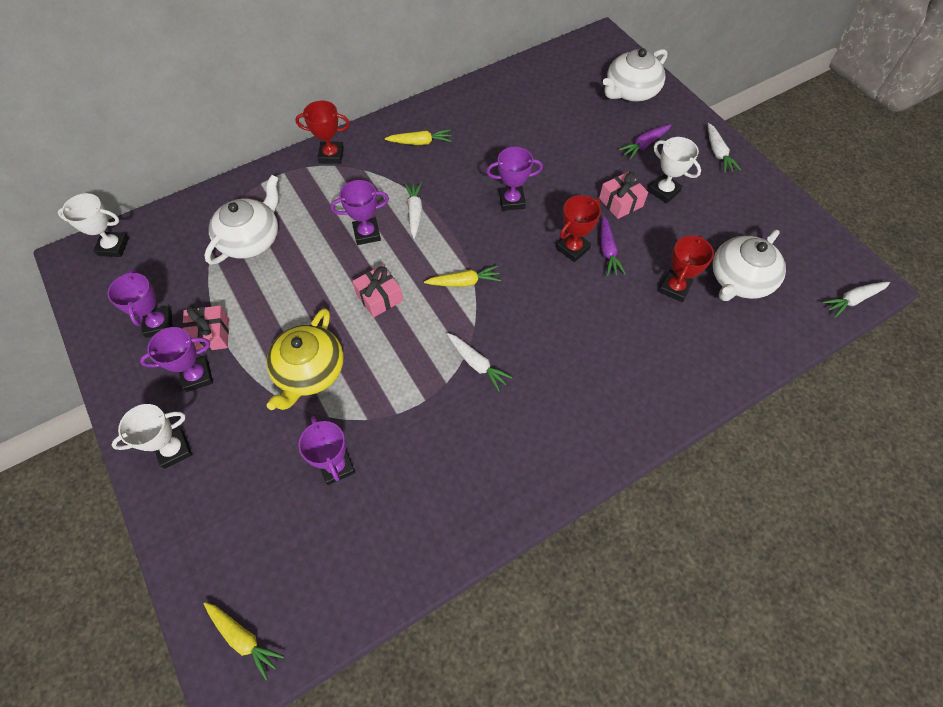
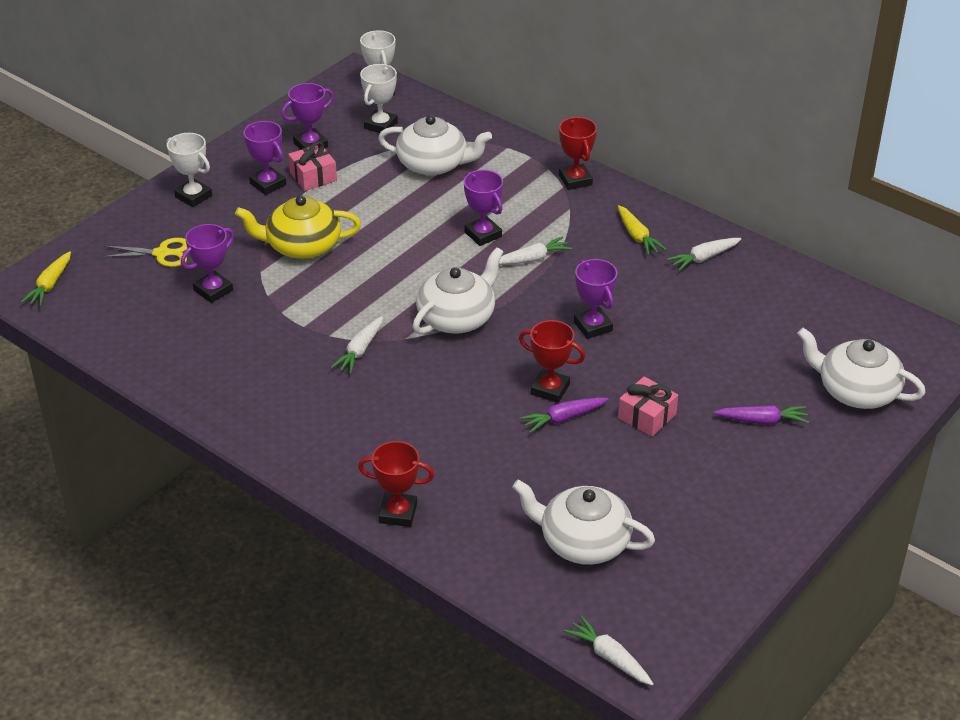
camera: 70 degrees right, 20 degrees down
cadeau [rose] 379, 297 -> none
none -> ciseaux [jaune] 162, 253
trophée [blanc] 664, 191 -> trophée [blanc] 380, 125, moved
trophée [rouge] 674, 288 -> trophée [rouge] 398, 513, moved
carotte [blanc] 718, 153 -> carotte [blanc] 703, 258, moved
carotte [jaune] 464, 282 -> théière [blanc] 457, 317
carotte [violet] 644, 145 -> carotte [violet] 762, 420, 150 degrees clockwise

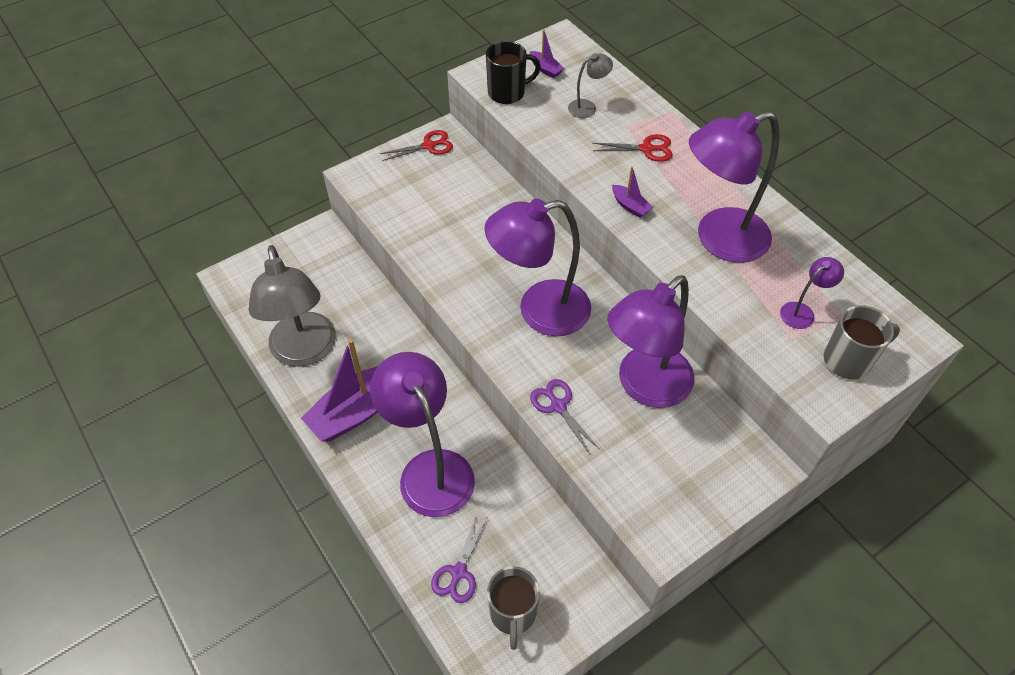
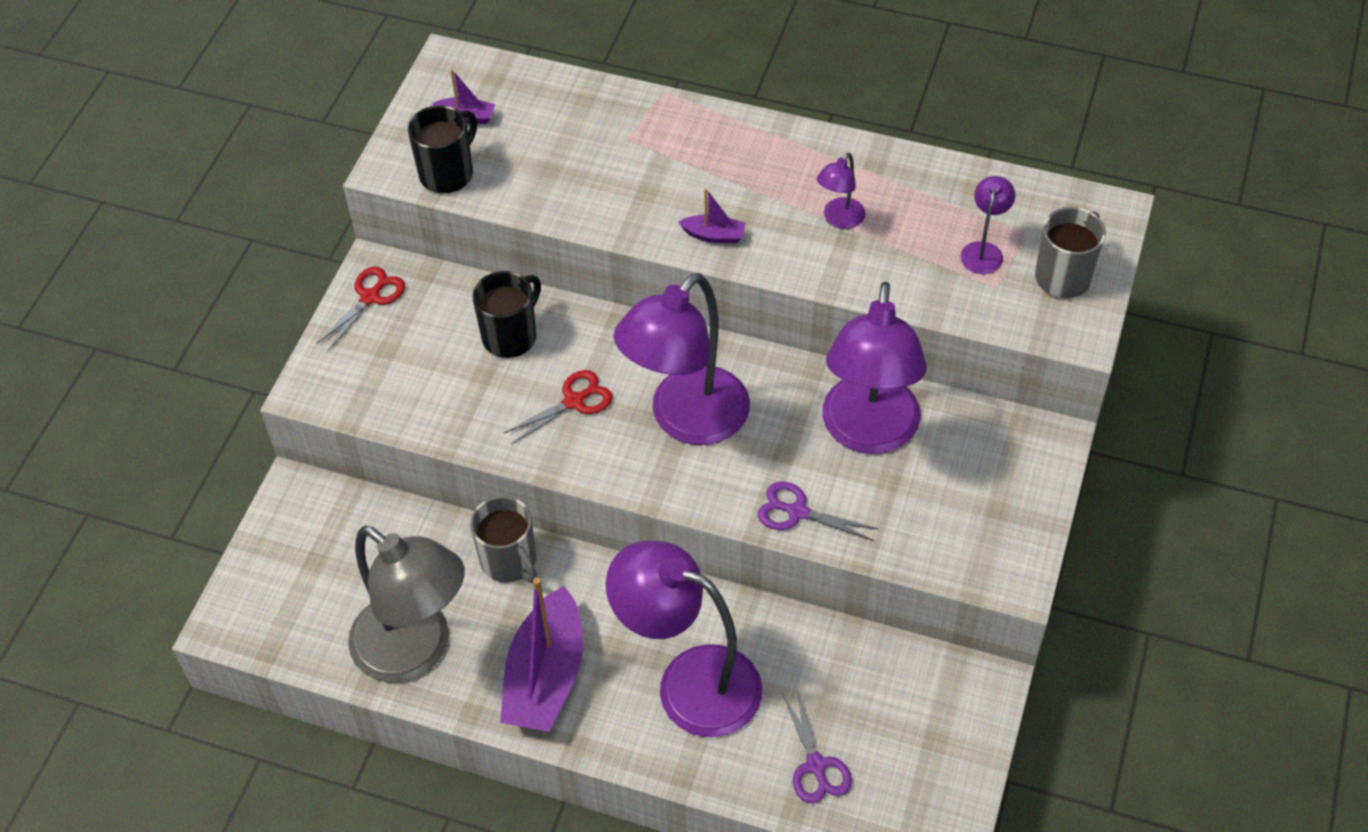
camera: 35 degrees left, 0 degrees up
lampe [gris] 587, 107 -> none
none -> tasse [noir] 510, 336
tasse [gris] 513, 613 -> tasse [gris] 509, 561, moved
ciseaux [rouge] 646, 149 -> ciseaux [rouge] 574, 401, moved
lampe [violet] 719, 239 -> lampe [violet] 839, 219, x0.43

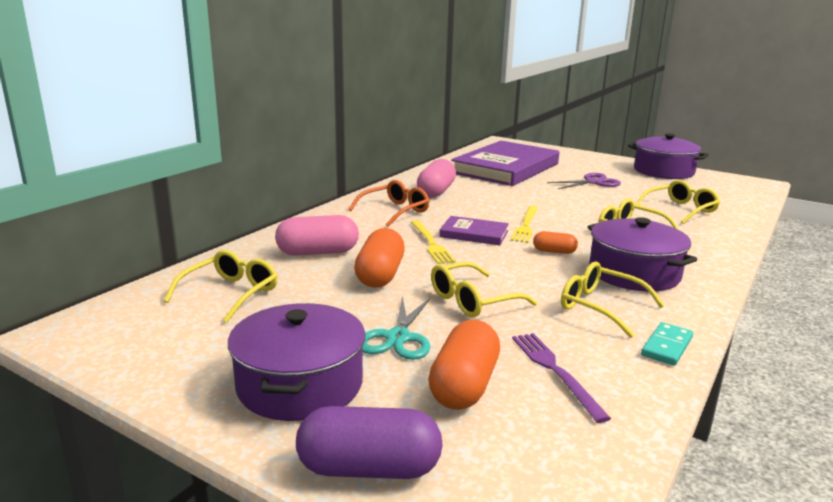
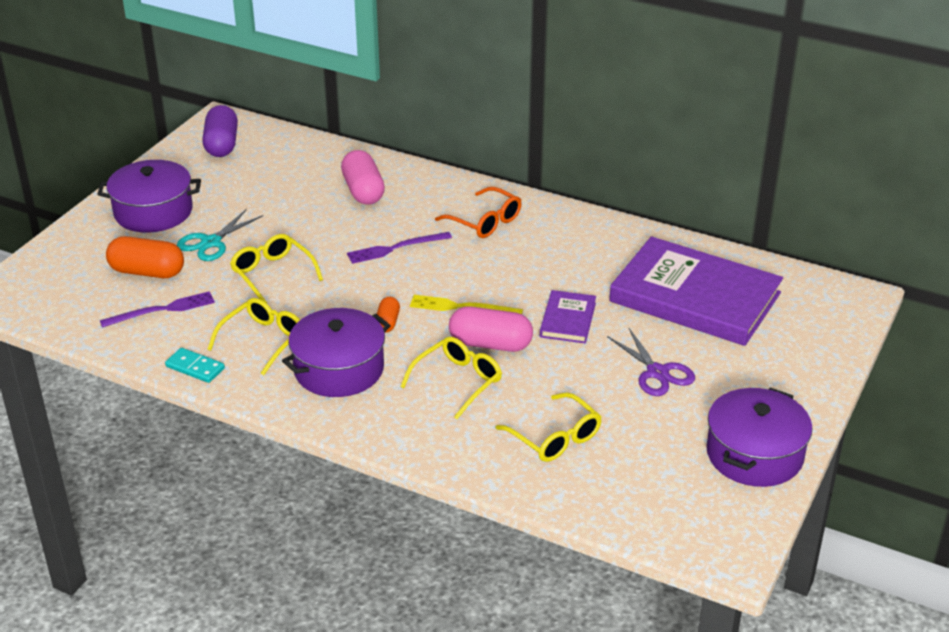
camera: 85 degrees right, 15 degrees up
lunettes [jaune] 230, 293 -> none
gélule [orange] 380, 275 -> none
gélule [violet] 369, 469 -> gélule [violet] 221, 144, moved
gélule [rose] 436, 192 -> gélule [rose] 490, 344, moved
livre [violet] 474, 234 -> livre [violet] 567, 320, moved
fourchette [jaune] 431, 243 -> fourchette [violet] 395, 248
ciseaux [turquoise] 397, 338 -> ciseaux [turquoise] 211, 242, 60 degrees counterclockwise

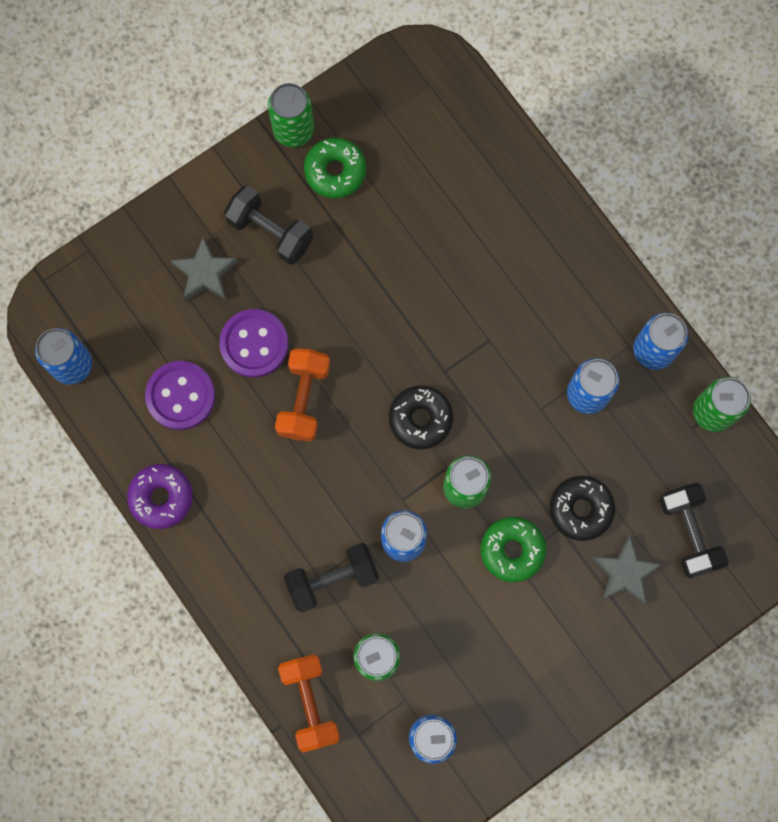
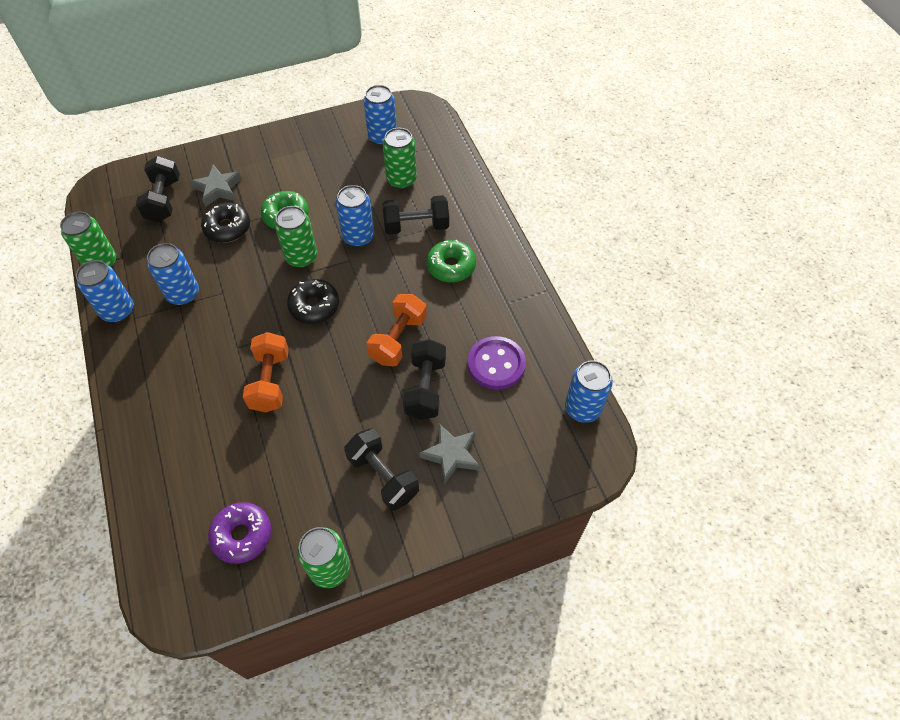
camera: 165 degrees left, 20 degrees down
beignet [violet] 161, 497 -> beignet [violet] 242, 535, moved
haltère [orange] 310, 702 -> haltère [orange] 270, 381, moved
beignet [vert] 335, 171 -> beignet [vert] 451, 266, moved
bouton [violet] 254, 344 -> haltère [noir] 425, 388

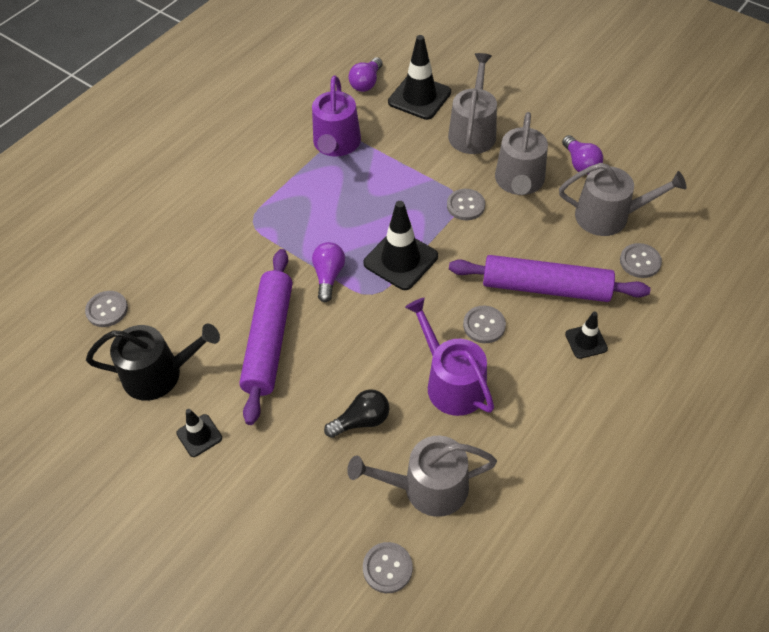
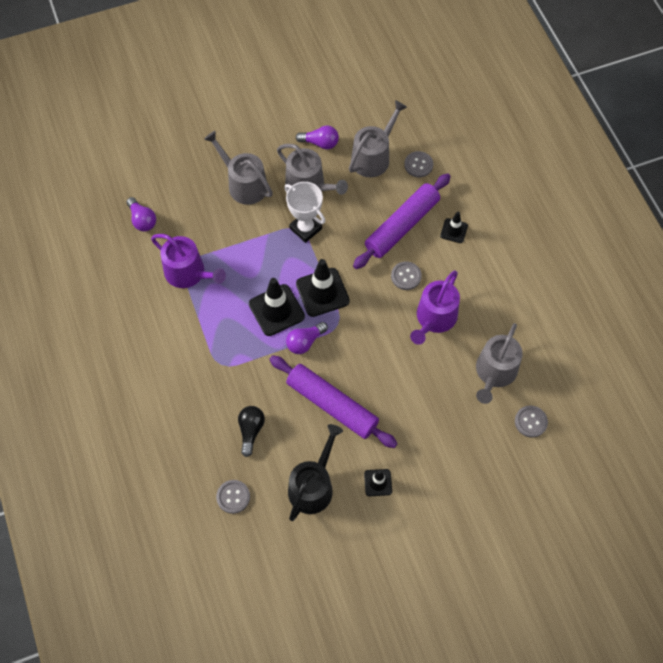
camera: 60 degrees left, 10 degrees up
ampoule [noir] 361, 420 -> ampoule [noir] 251, 430, moved
cône de chantier [noir] 419, 97 -> cône de chantier [noir] 276, 310, moved
bouton [gris] 465, 205 -> trophée [blanc] 305, 228
ampoule [violet] 328, 276 -> ampoule [violet] 305, 342, 75 degrees counterclockwise
arrosoir [violet] 451, 382 -> arrosoir [violet] 434, 319, 60 degrees counterclockwise

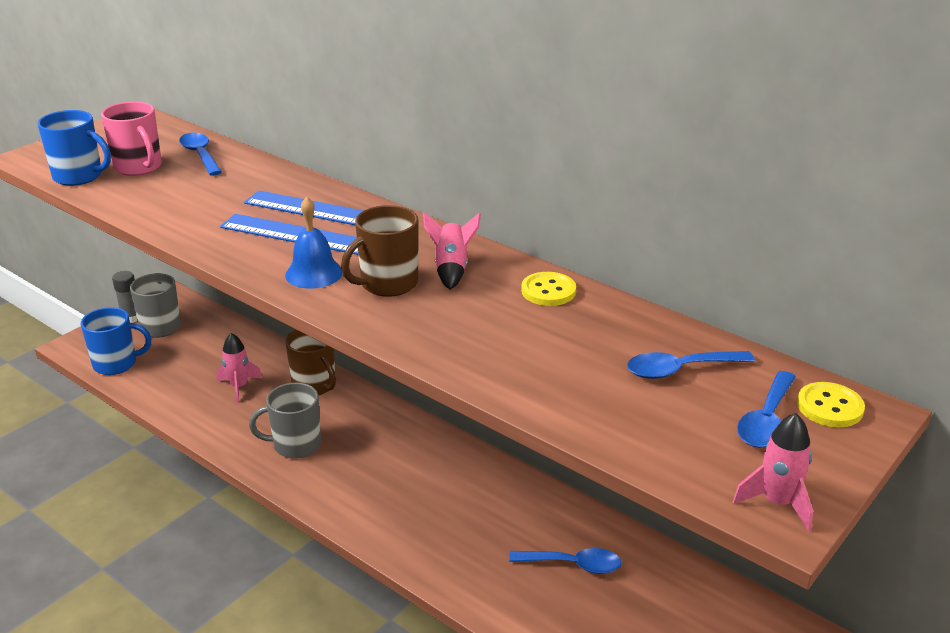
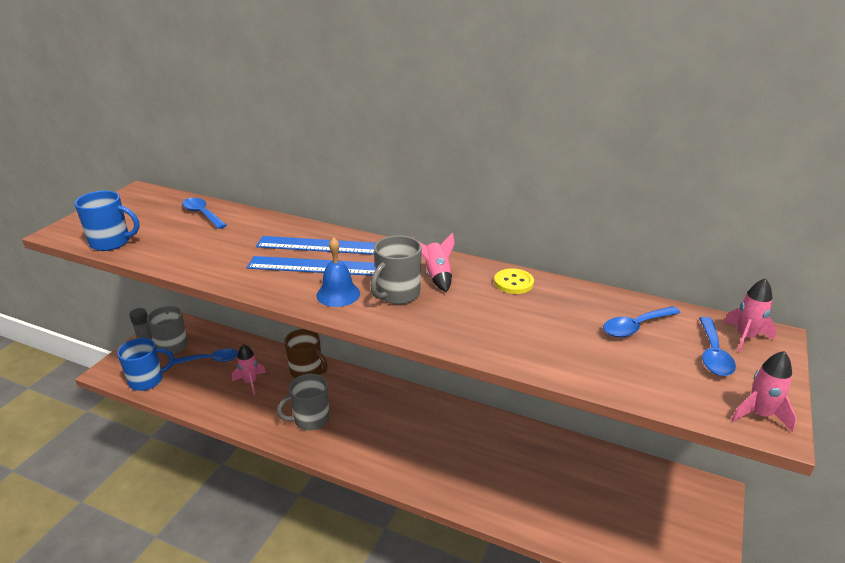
camera: 15 degrees left, 0 degrees up
tasse [rose] 139, 167 -> none
cuillère [bleu] 573, 564 -> cuillère [bleu] 211, 360, moved
bouton [jaune] 829, 407 -> fusée [rose] 745, 337
tasse [marron] 387, 284 -> tasse [gris] 397, 294

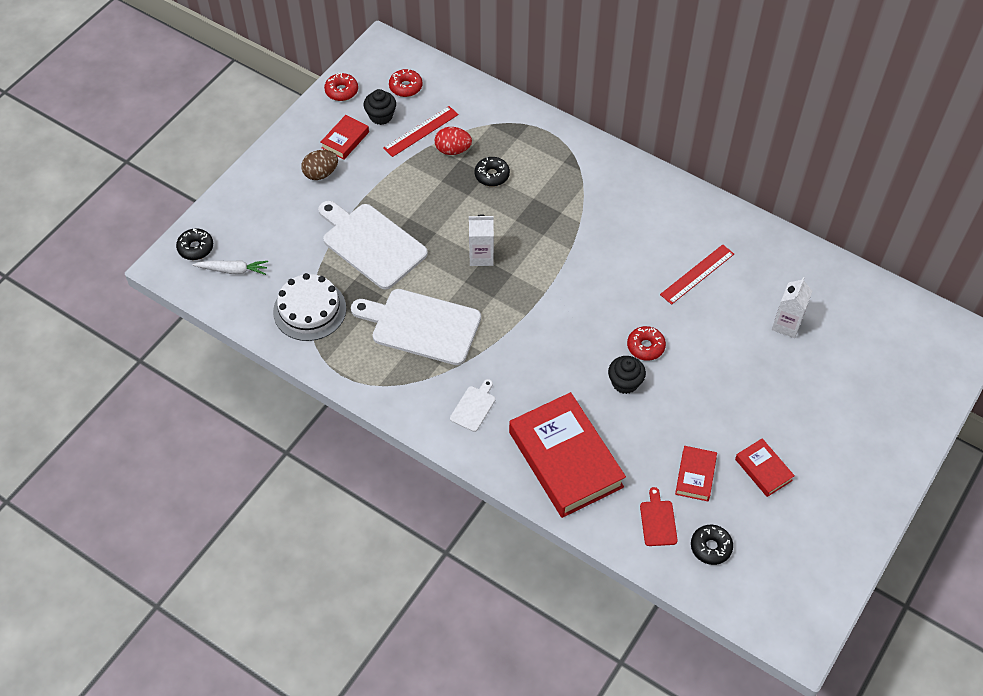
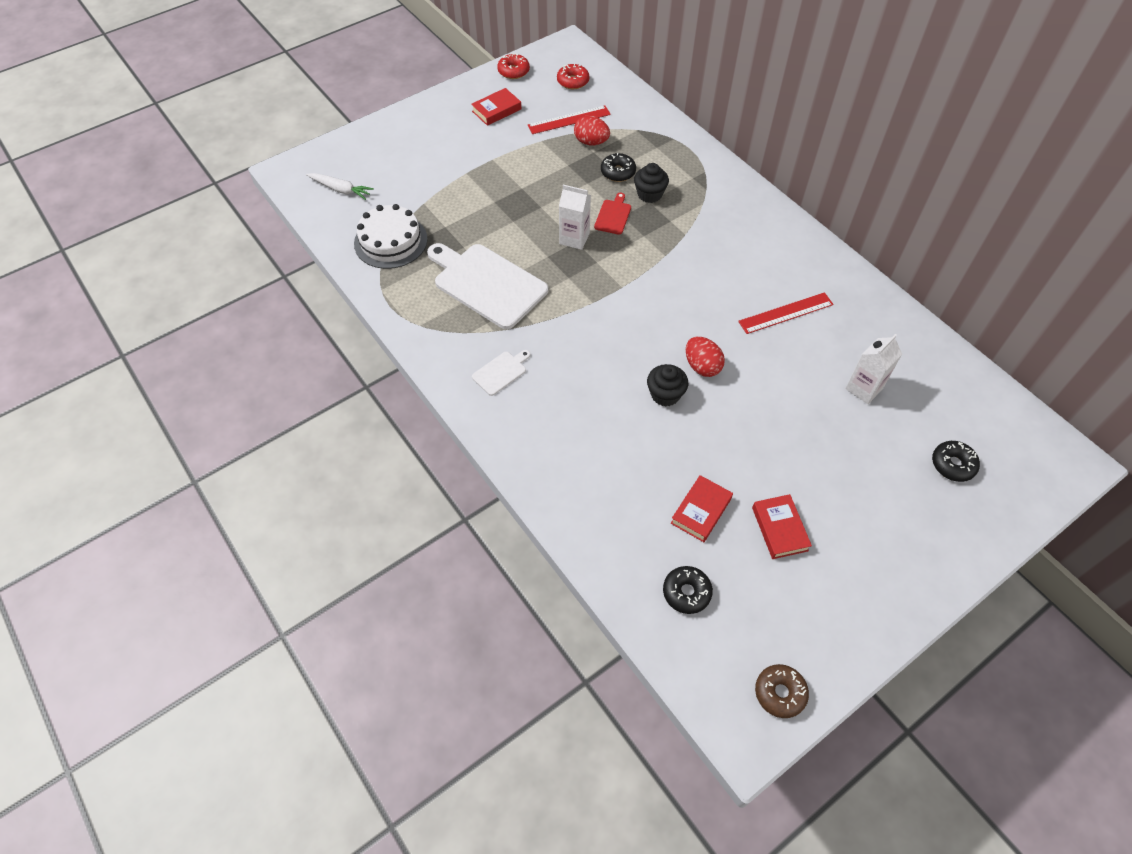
camera: 20 degrees right, 0 degrees up
œuf [marron] 321, 173 -> none
planche à découper [blanc] 371, 244 -> none
livre [rouge] 565, 459 -> none
none -> beignet [marron] 780, 693
beignet [noir] 196, 248 -> beignet [noir] 952, 465, moved
muffin [noir] 381, 116 -> muffin [noir] 649, 194, moved
planche à découper [rouge] 658, 521 -> planche à découper [rouge] 613, 215, moved
beignet [rouge] 645, 347 -> œuf [rouge] 702, 366

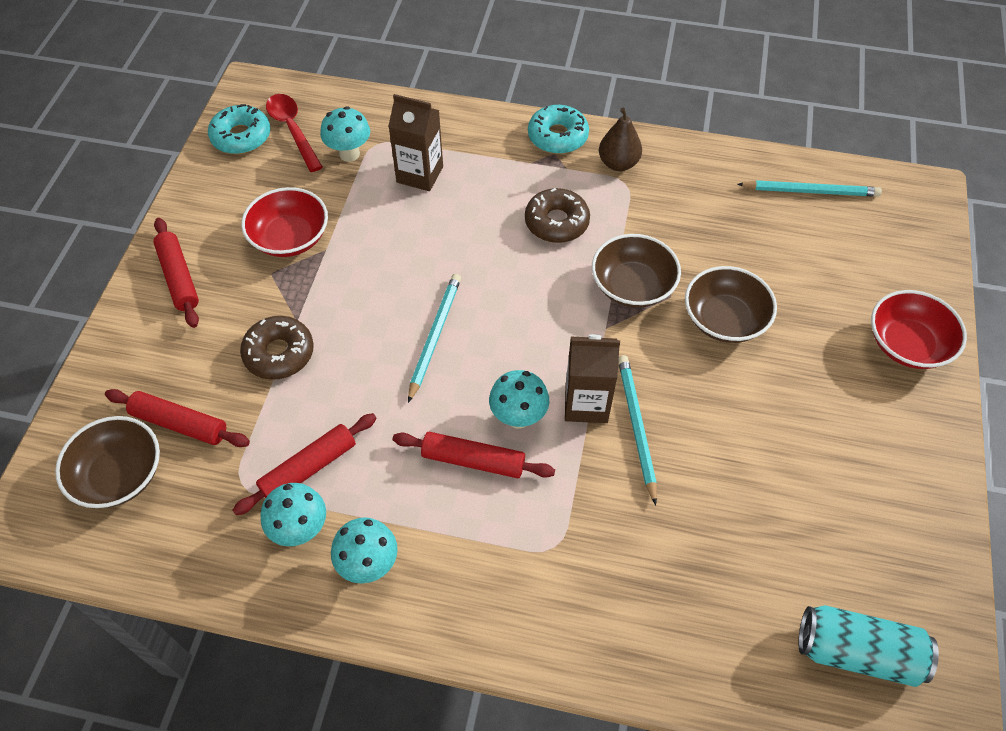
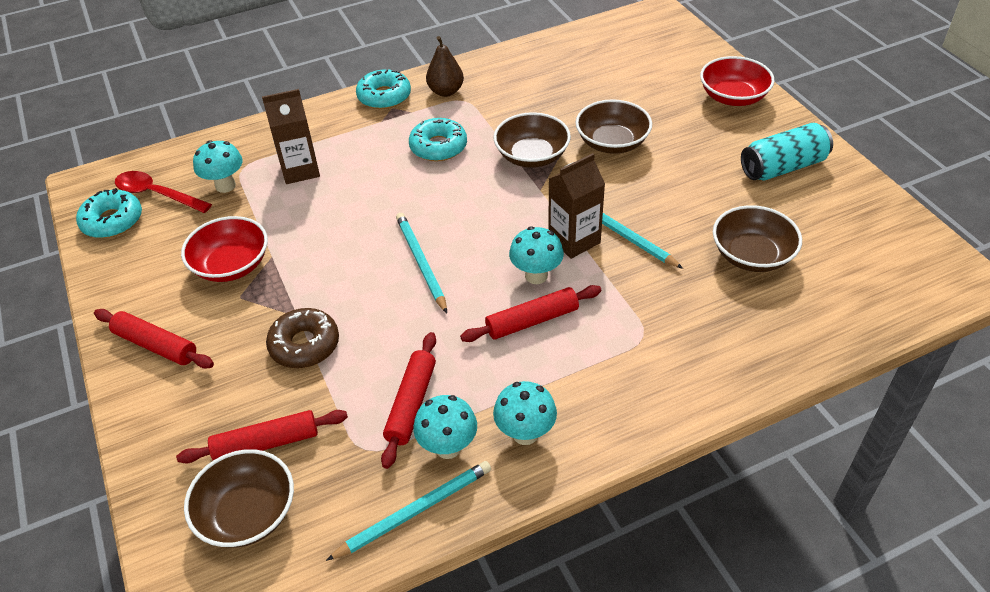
camera: 35 degrees left, 10 degrees down
none -> bol [marron] 752, 255
crayon [turquoise] 810, 191 -> crayon [turquoise] 414, 511, moved
canette [turquoise] 857, 652 -> canette [turquoise] 783, 167, moved
beignet [marron] 556, 222 -> beignet [turquoise] 438, 147

